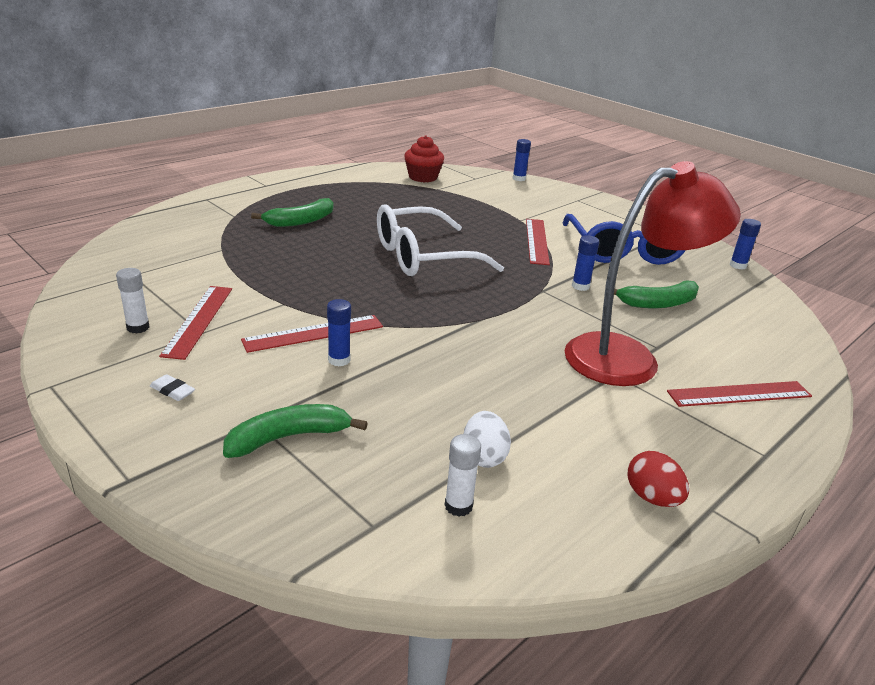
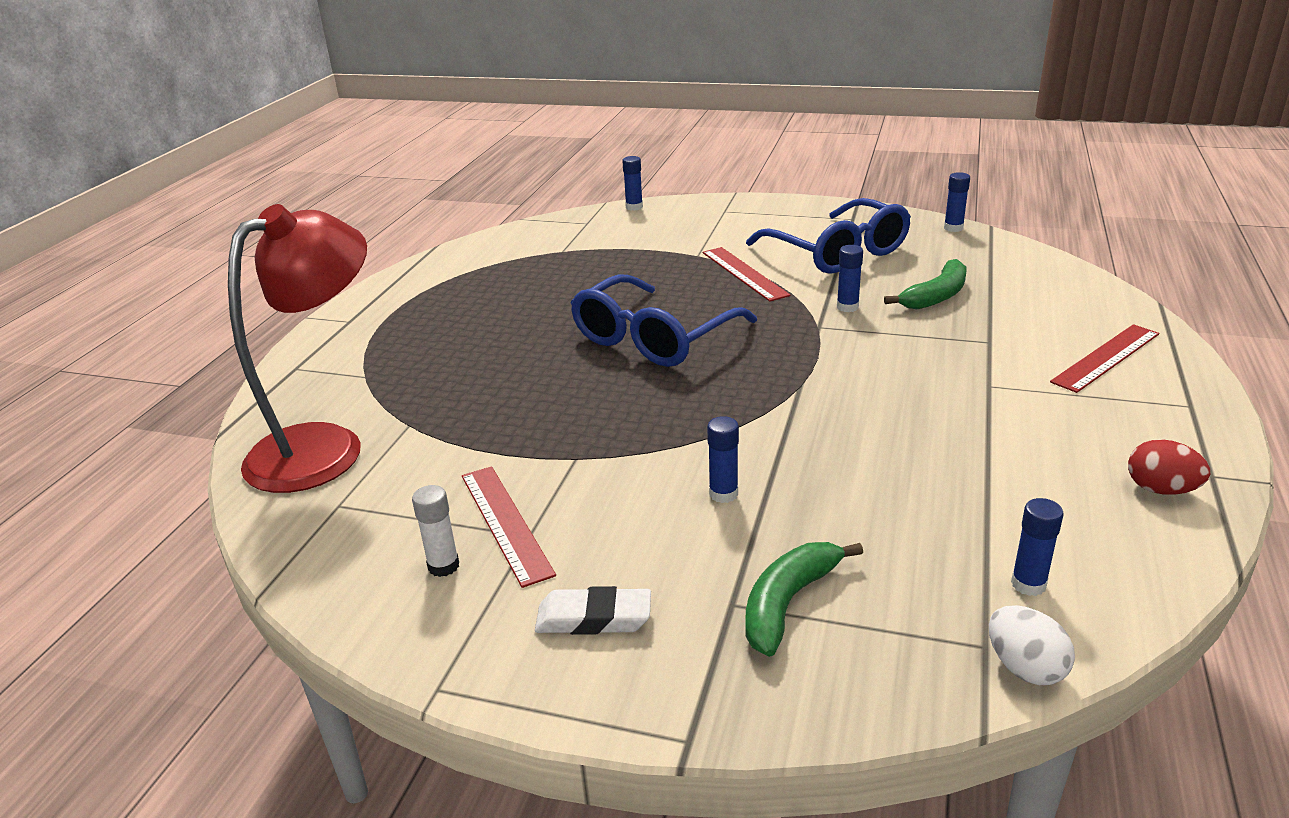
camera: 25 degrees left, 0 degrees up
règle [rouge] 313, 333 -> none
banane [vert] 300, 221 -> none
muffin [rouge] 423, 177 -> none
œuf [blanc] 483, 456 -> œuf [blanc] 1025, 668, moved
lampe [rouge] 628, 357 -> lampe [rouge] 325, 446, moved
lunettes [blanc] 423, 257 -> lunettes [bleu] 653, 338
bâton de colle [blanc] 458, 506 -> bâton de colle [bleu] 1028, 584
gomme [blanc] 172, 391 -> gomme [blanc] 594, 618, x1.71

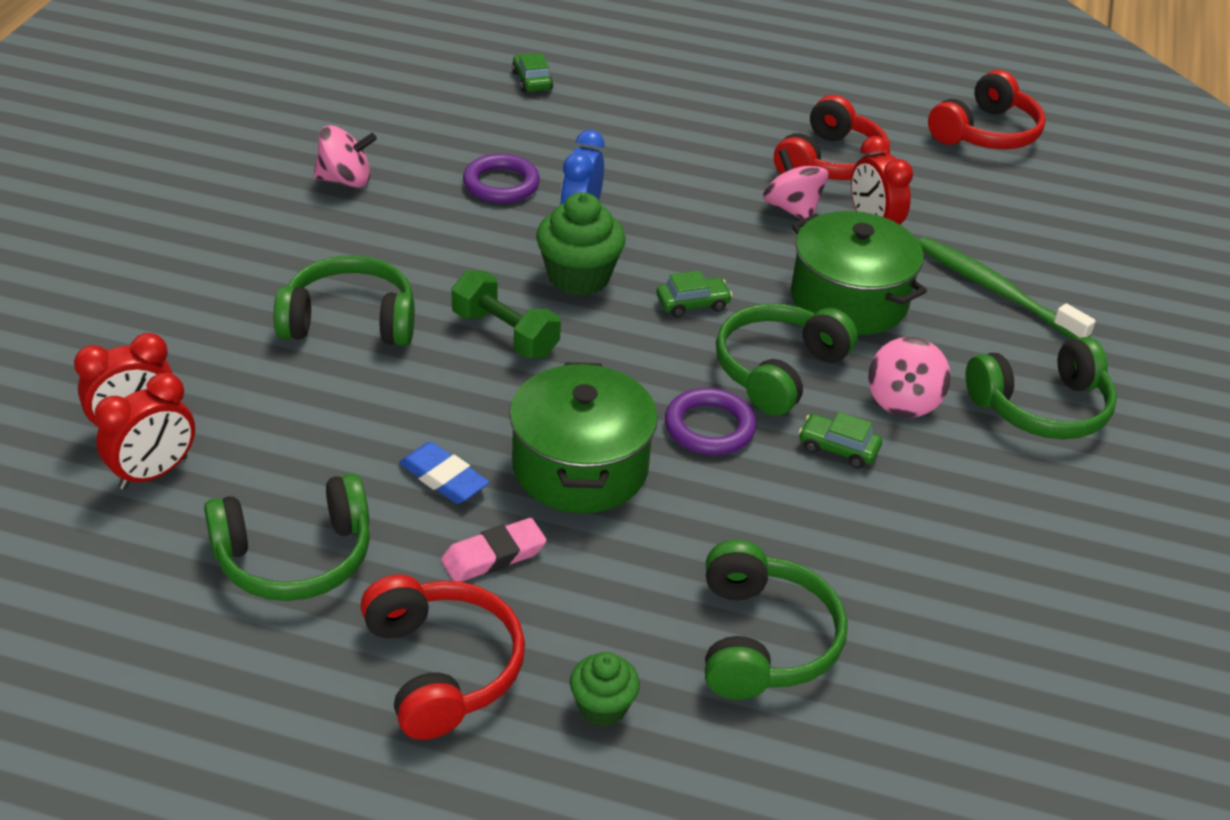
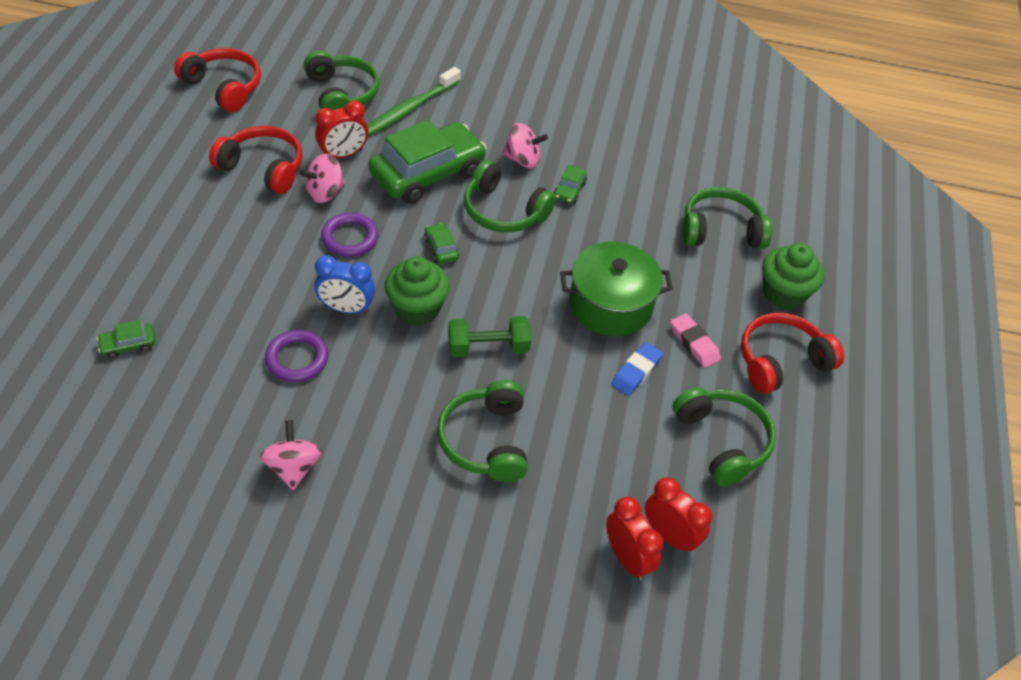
camera: 95 degrees left, 10 degrees up
anneau [violet] 709, 427 -> anneau [violet] 350, 238, moved
casque audio [vert] 1042, 408 -> casque audio [vert] 342, 94, moved
marmite [vert] 849, 300 -> voiture [vert] 427, 173
haltère [vert] 505, 334 -> haltère [vert] 488, 347, 45 degrees clockwise
muffin [vert] 602, 706 -> muffin [vert] 783, 293, x1.70

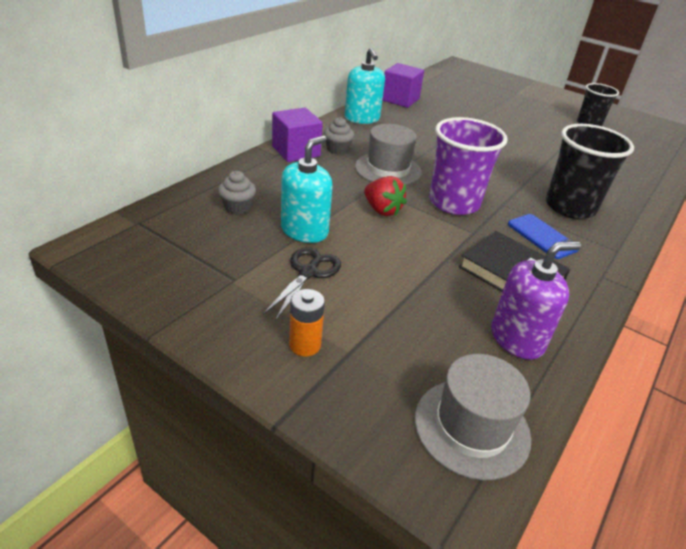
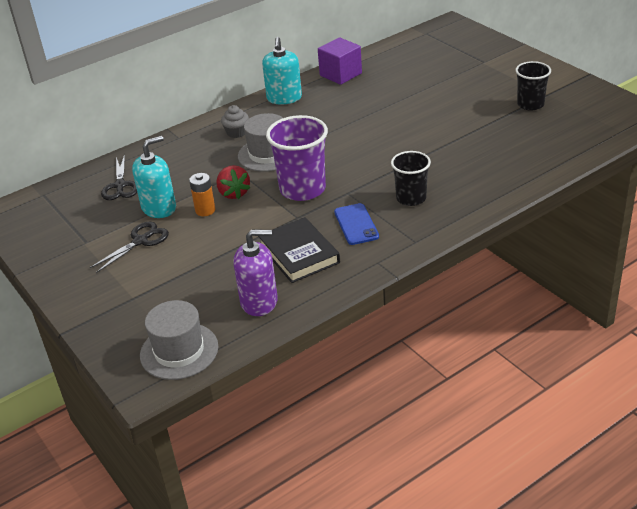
camera: 25 degrees right, 0 degrees up
cube [violet] 296, 151 -> none
pile [orange] 305, 345 -> pile [orange] 205, 210, moved
muffin [gris] 237, 207 -> ciseaux [noir] 120, 185
gobelet [noir] 570, 207 -> gobelet [noir] 411, 198, x0.63

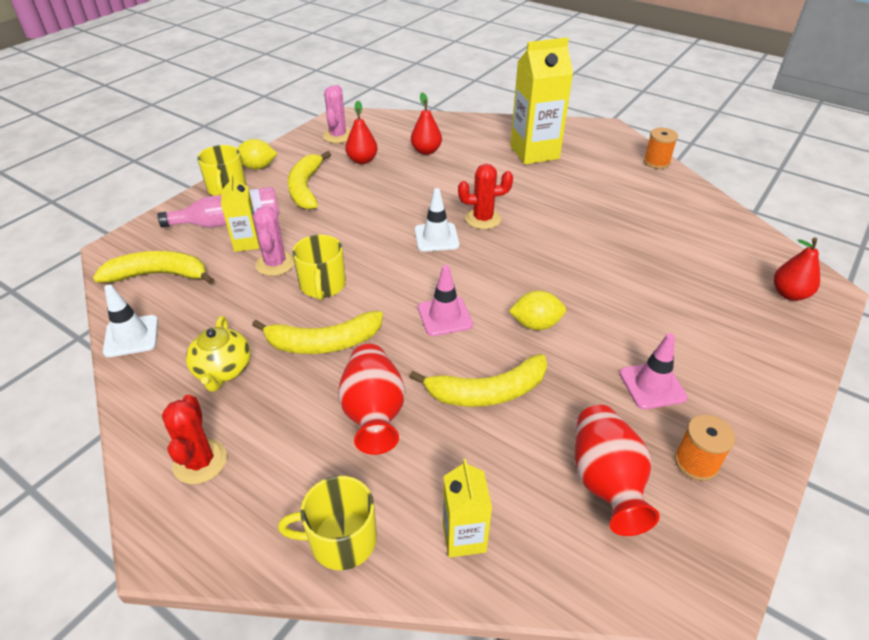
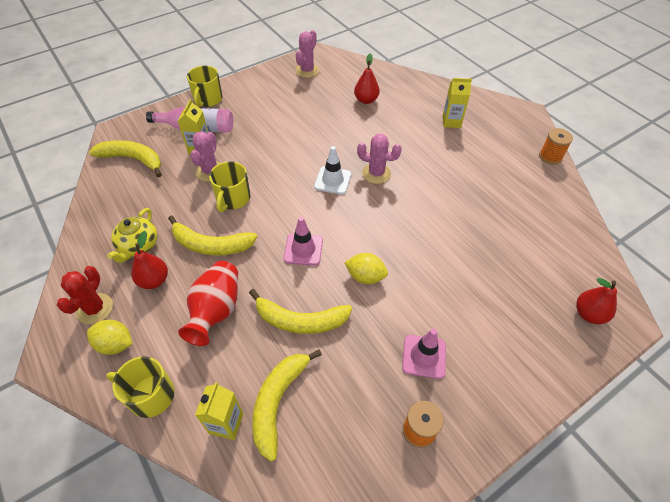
camera: 20 degrees right, 10 degrees up
cône de chantier [blanc] 131, 336 -> none
vase [rouge] 605, 482 -> none
citron [jaune] 258, 167 -> citron [jaune] 115, 344, moved
banane [jaune] 306, 188 -> banane [jaune] 278, 402, moved
poire [rouge] 362, 160 -> poire [rouge] 154, 280, moved
cactus [rouge] 483, 219 -> cactus [rose] 376, 173
brique de lait [jaune] 534, 152 -> brique de lait [jaune] 451, 122, x0.54

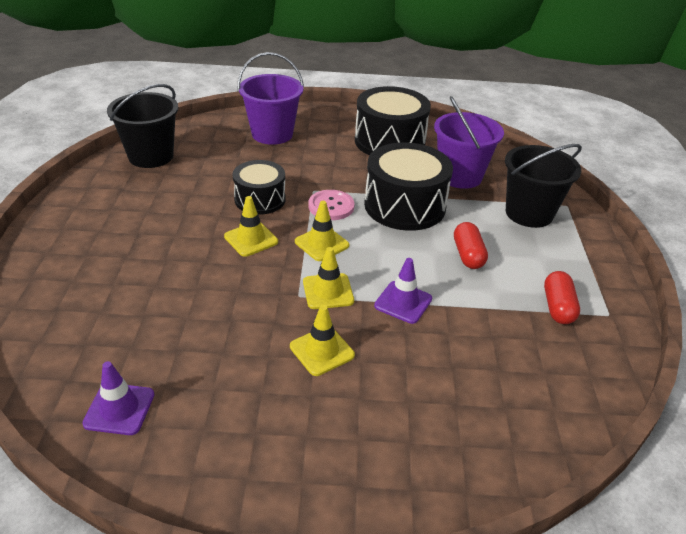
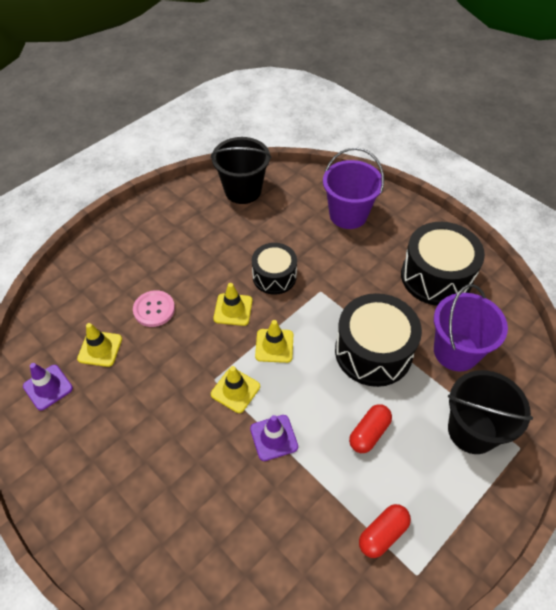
camera: 45 degrees right, 15 degrees up
cône de chantier [jaune] 322, 351 -> cône de chantier [jaune] 100, 349, moved
bouton [rose] 331, 206 -> bouton [rose] 154, 309, moved

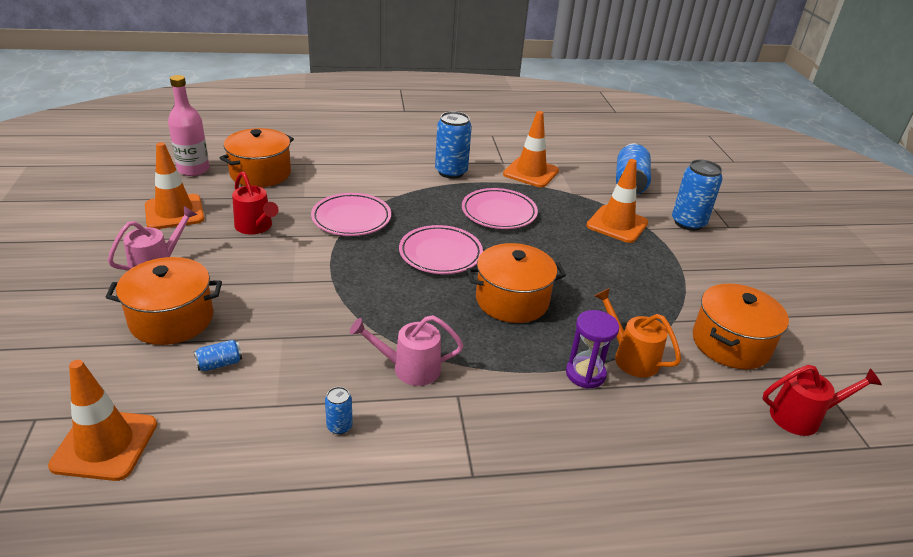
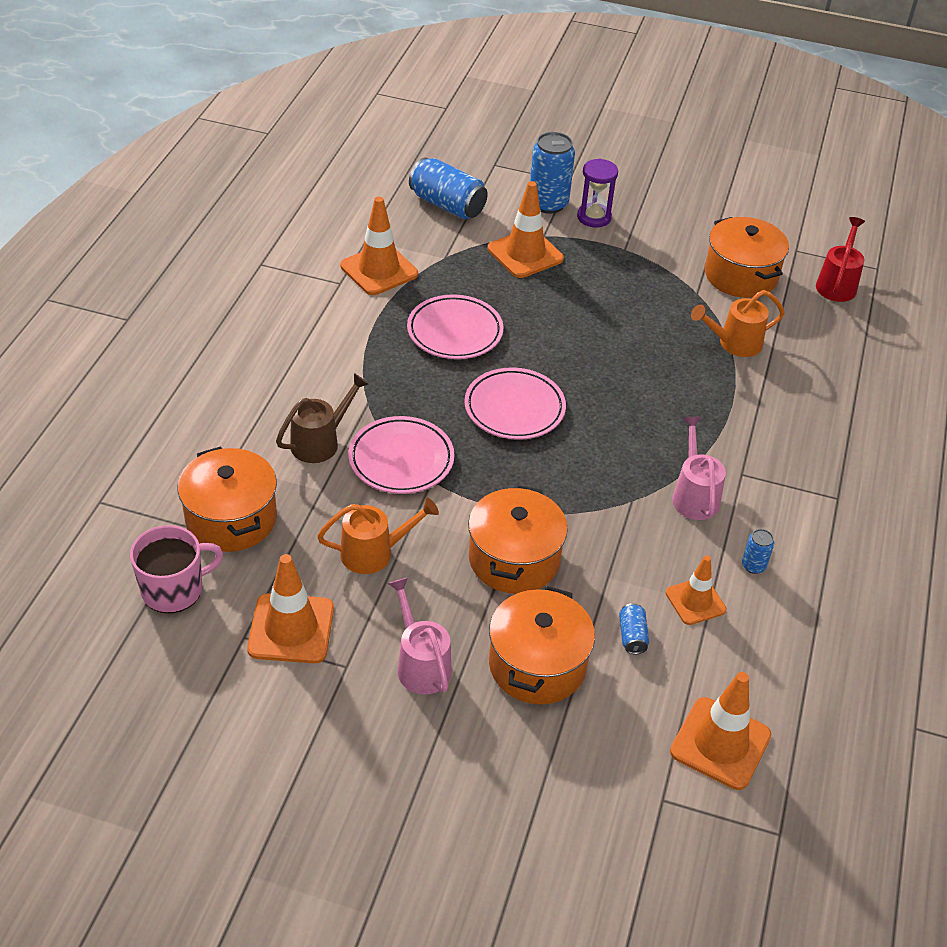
camera: 65 degrees left, 10 degrees up
canette [bleu] 451, 172 -> none
none -> arrosoir [marron] 321, 441
none -> cône de chantier [orange] 695, 601
marmite [orange] 512, 300 -> marmite [orange] 514, 559, moved
sablier [violet] 585, 374 -> sablier [violet] 594, 217, moved
bouteille [rose] 193, 169 -> tasse [rose] 174, 589
arrosoir [rouge] 256, 227 -> arrosoir [orange] 375, 553
arrosoir [rose] 409, 368 -> arrosoir [rose] 694, 495, 150 degrees clockwise

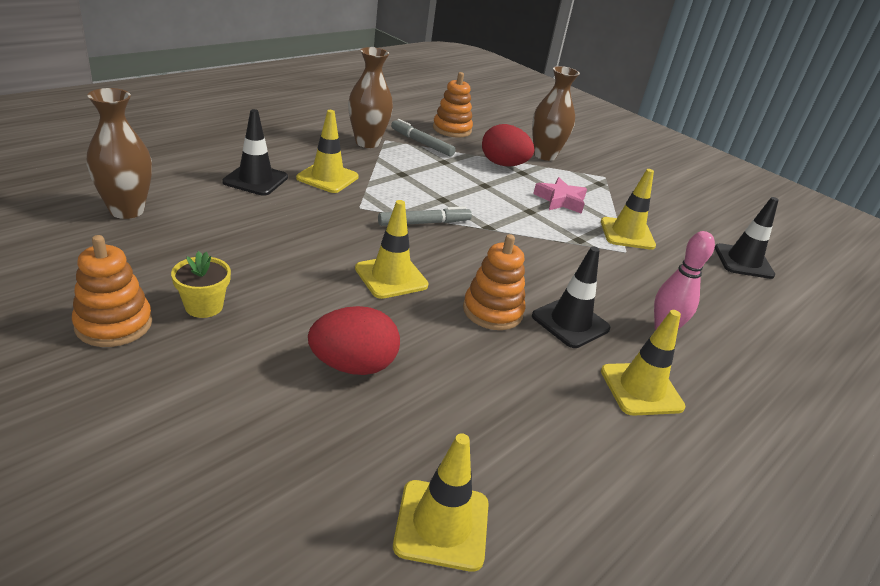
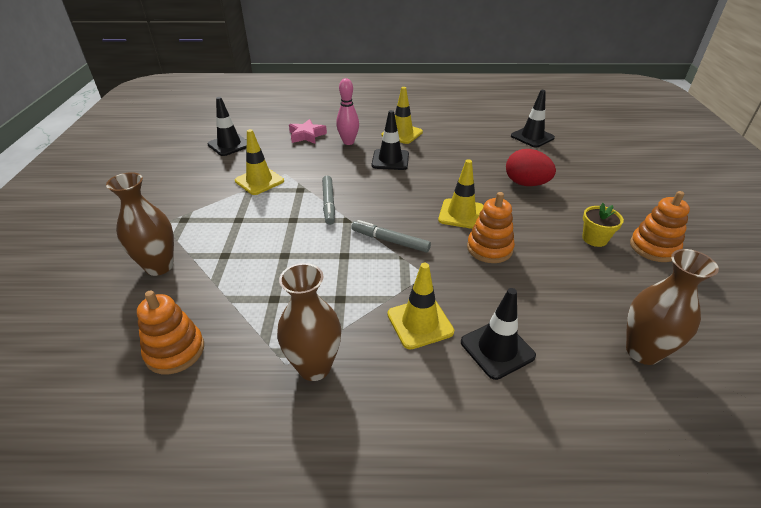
camera: 130 degrees left, 5 degrees up
œuf [rouge] 503, 164 -> none
feutre [gris] 421, 143 -> feutre [gris] 328, 203, moved
jouet à empiler [orange] 492, 311 -> jouet à empiler [orange] 489, 248, moved
étoile [rose] 560, 200 -> étoile [rose] 307, 135, moved
cône de chantier [jaune] 442, 524 -> cône de chantier [noir] 532, 137

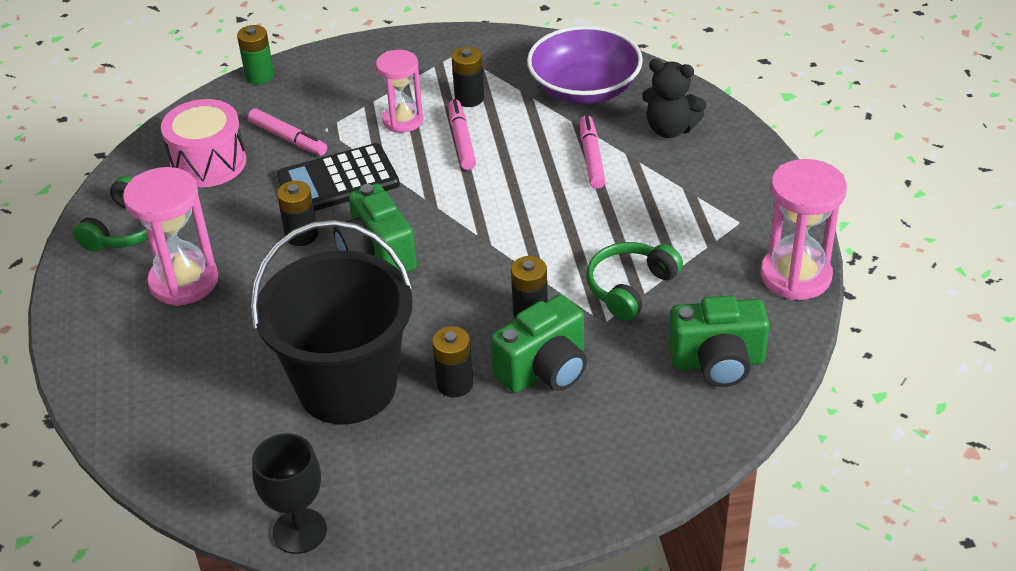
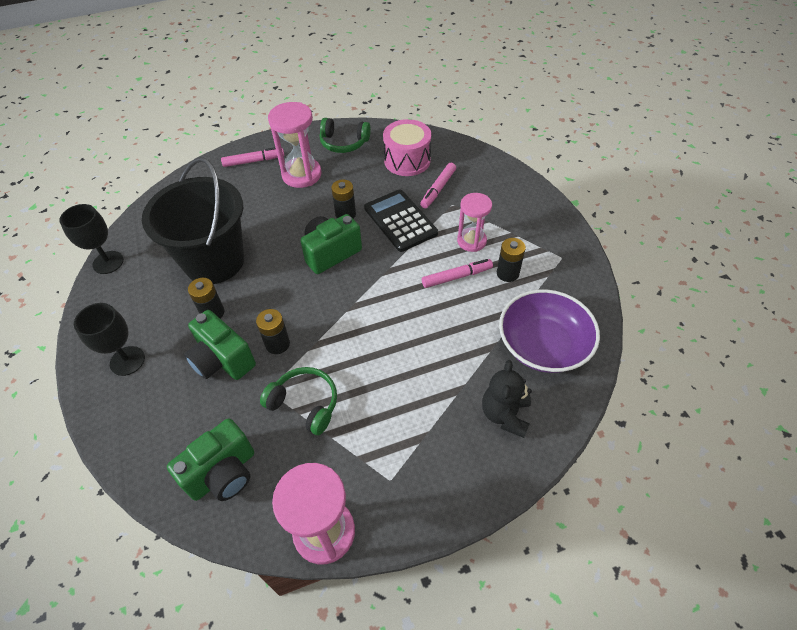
camera: 80 degrees right, 10 degrees up
pile [vert] 259, 76 -> none
none -> verre à pied [noir] 127, 361
feutre [rose] 591, 157 -> feutre [rose] 254, 161, moved
appareil photo [vert] 717, 363 -> appareil photo [vert] 223, 473, 120 degrees counterclockwise

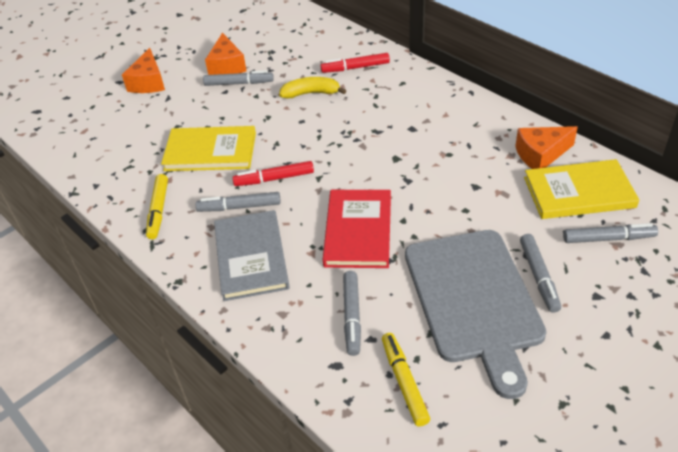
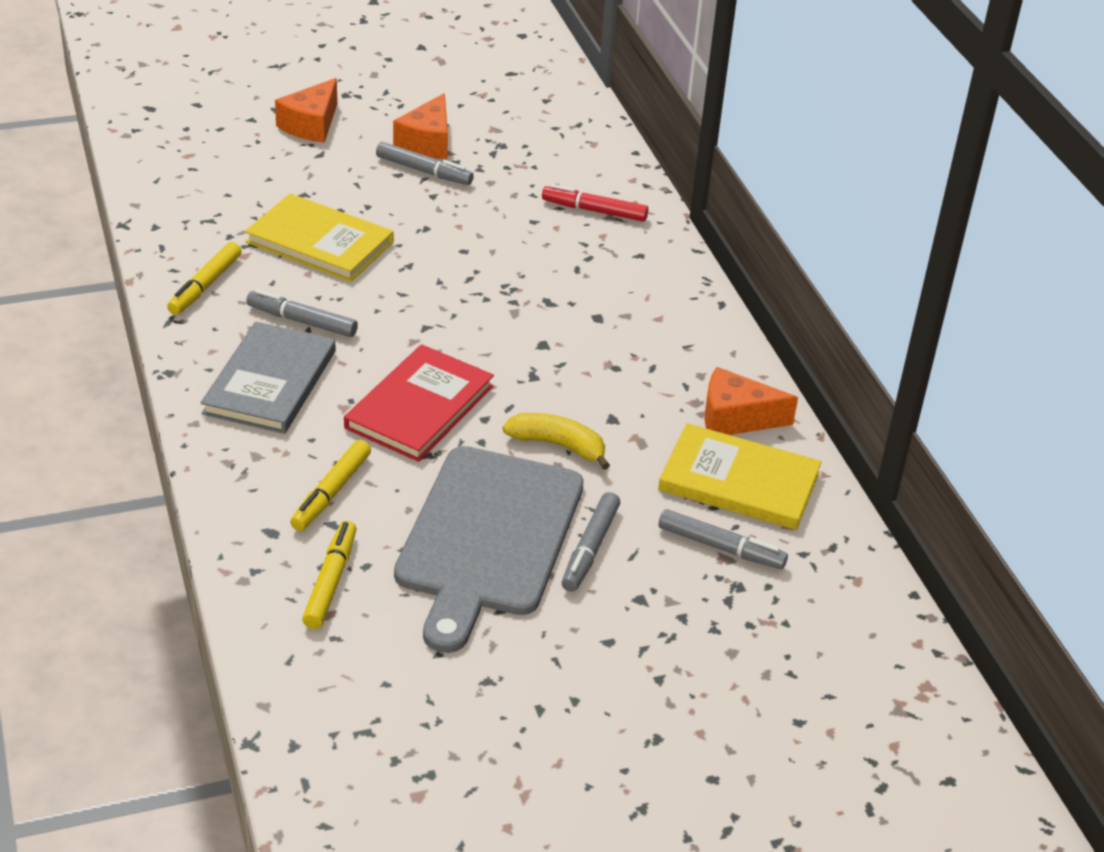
camera: 20 degrees right, 5 degrees down
feutre [rouge] 275, 179 -> none
banane [jaune] 311, 93 -> banane [jaune] 558, 445, moved
feutre [gris] 352, 316 -> feutre [jaune] 332, 492

